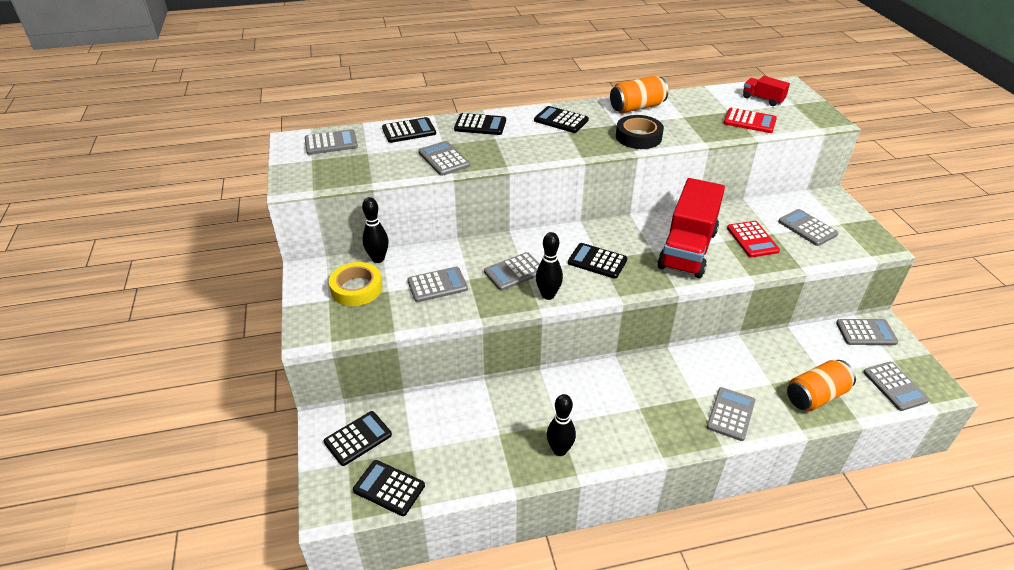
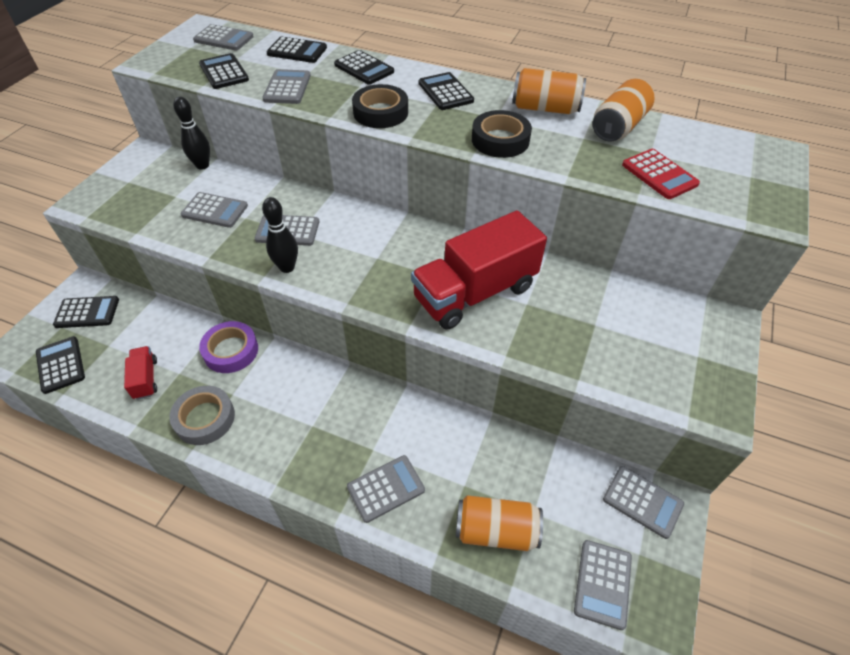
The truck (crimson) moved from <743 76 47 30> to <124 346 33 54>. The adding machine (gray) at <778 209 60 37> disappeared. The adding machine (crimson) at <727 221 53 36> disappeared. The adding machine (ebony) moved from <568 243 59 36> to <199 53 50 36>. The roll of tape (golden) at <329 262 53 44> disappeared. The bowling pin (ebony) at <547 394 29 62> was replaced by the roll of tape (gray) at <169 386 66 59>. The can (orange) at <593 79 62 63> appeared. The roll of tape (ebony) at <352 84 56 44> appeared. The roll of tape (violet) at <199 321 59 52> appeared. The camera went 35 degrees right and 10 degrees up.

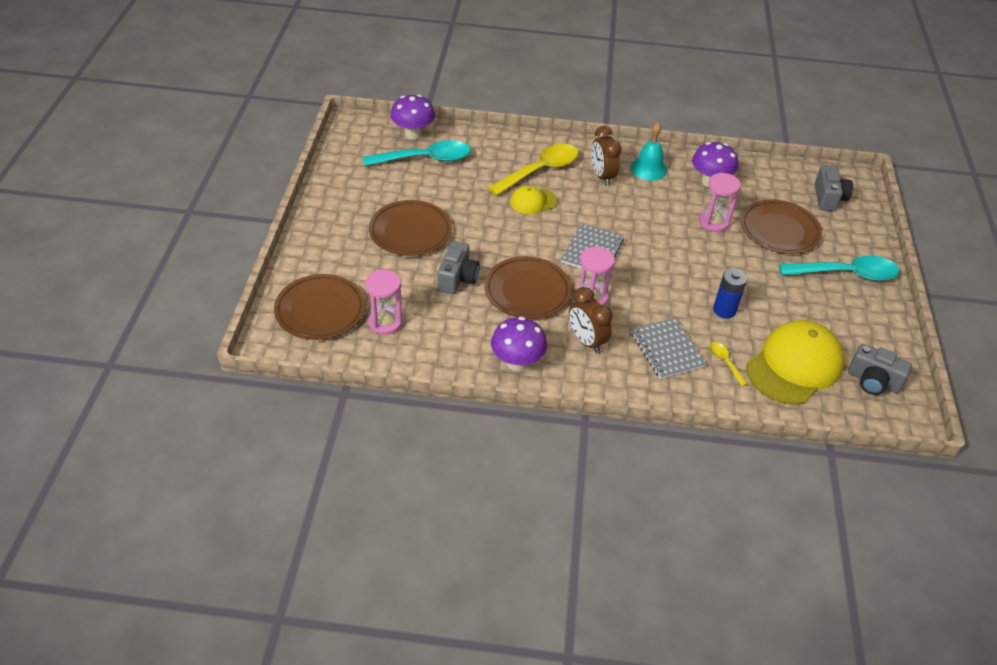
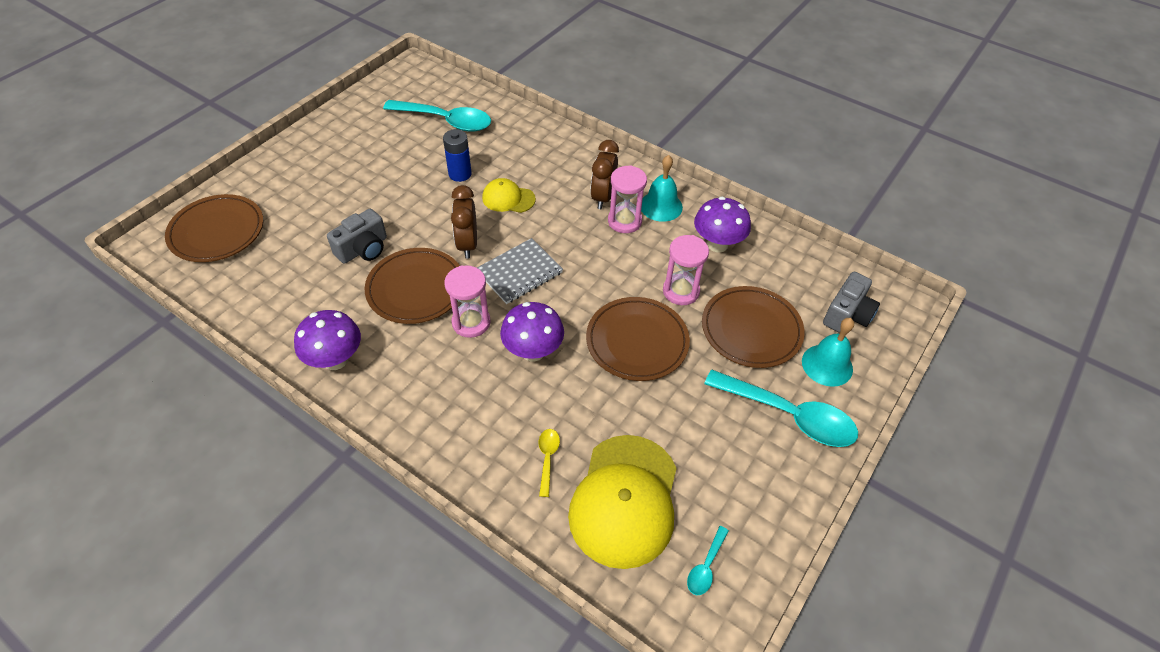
The fungus (violet) moved from <390 95 45 44> to <500 302 64 60>. The tablespoon (golden) at <488 144 90 52> disappeared. The dinner plate (dark brown) moved from <369 200 83 56> to <586 297 104 84>. The battery (royal blue) moved from <713 269 34 50> to <443 129 29 53>. The sandglass (pink) moved from <365 270 38 65> to <608 165 39 68>. The clock (dark brown) moved from <569 287 43 67> to <451 185 26 74>. The notebook (gray) at <631 318 76 61> disappeared. The baseball cap (golden) at <747 320 98 85> turned 120 degrees clockwise. The camera (gray) at <848 344 64 51> was replaced by the tablespoon (teal) at <687 526 42 69>. The school bell (teal) at <802 318 52 69> appeared. The camera went 30 degrees right and 5 degrees up.

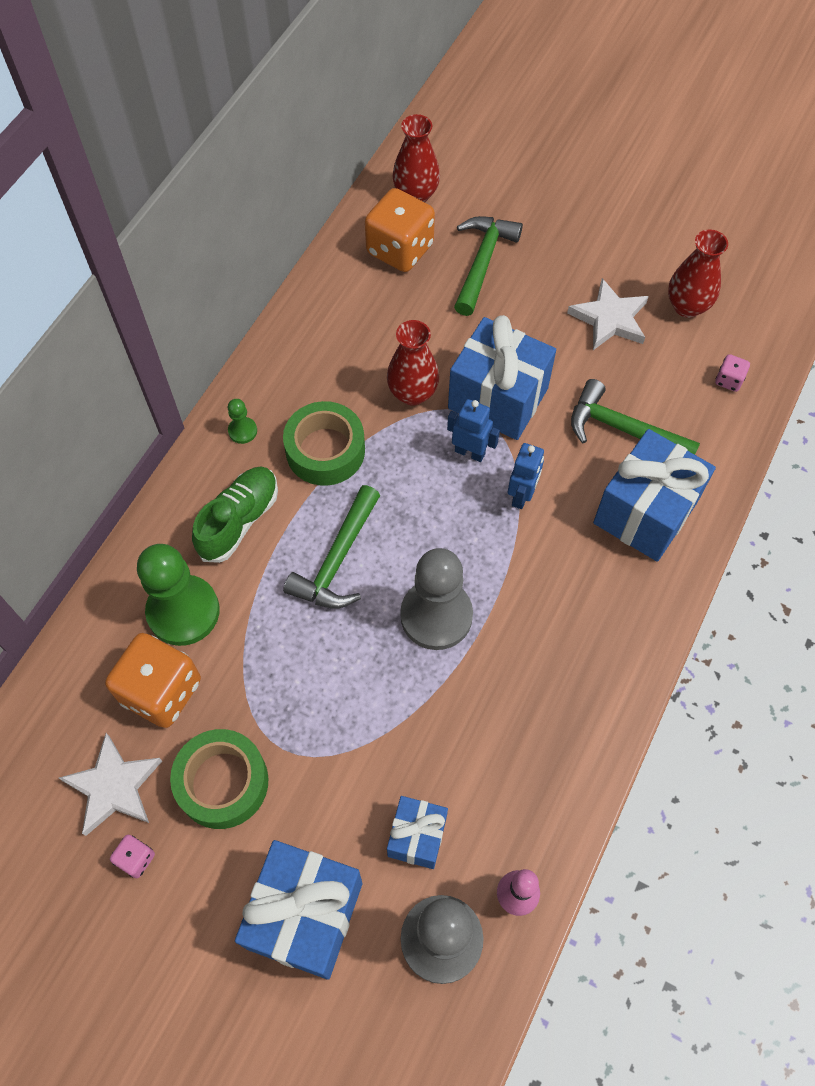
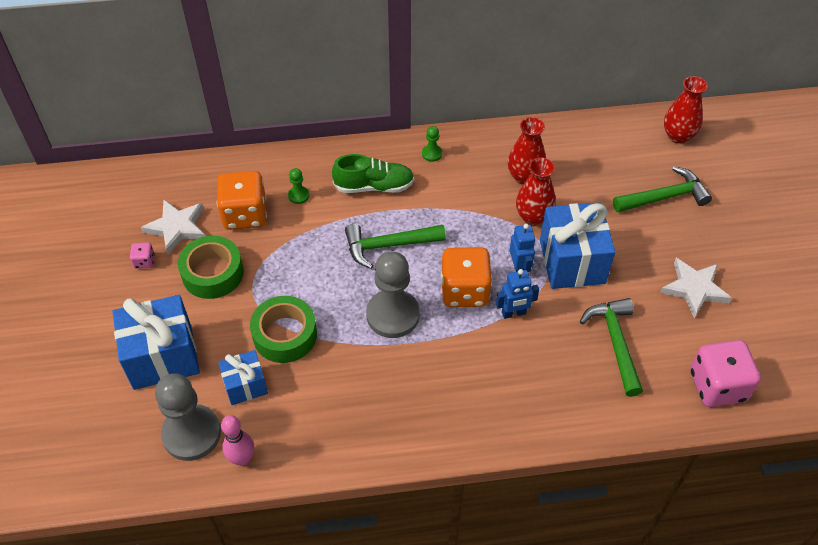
The dice (orange) moved from <365 188 70 84> to <441 247 51 60>. The flower vase (crimson) moved from <668 229 60 89> to <508 117 38 68>. The dice (pink) at <715 354 35 38> changed to 2.26 times the size. The roll of tape (emerald) moved from <283 401 82 85> to <250 296 67 67>. The wrapped gift (royal blue) at <593 429 123 133> disappeared. The game pawn (emerald) at <137 544 83 102> changed to 0.43 times the size. The camera went 55 degrees right and 10 degrees down.

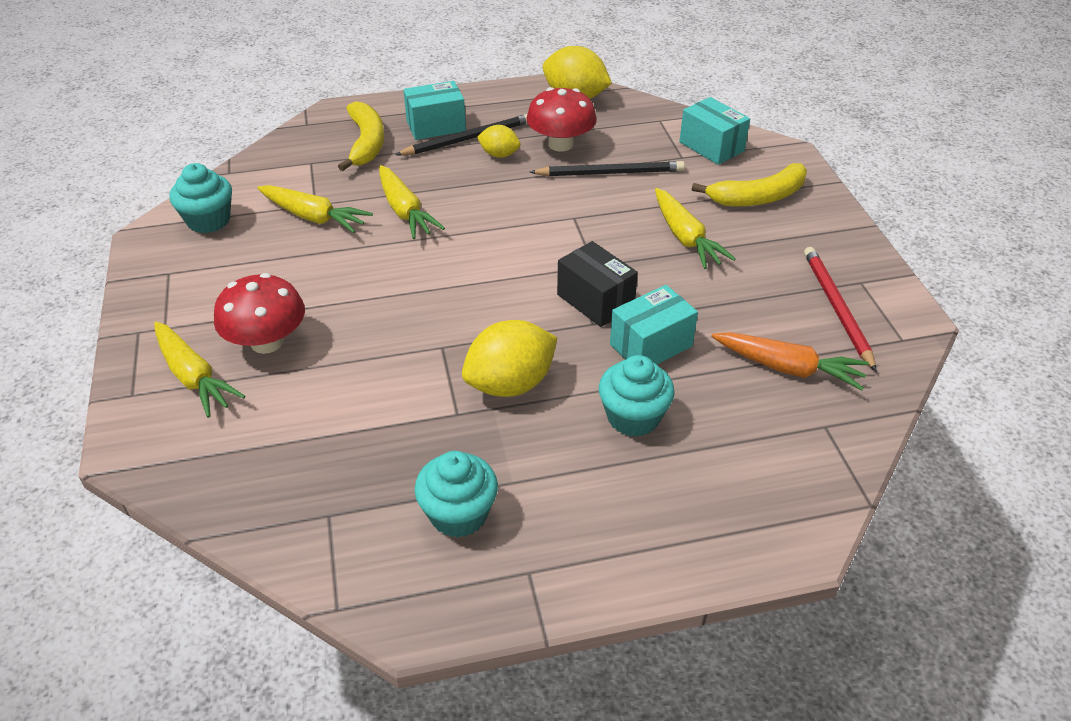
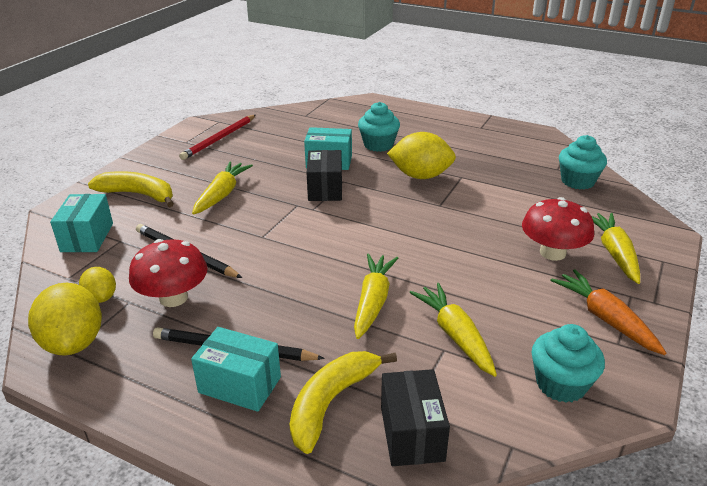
The citrus fruit (golden) moved from <477 125 44 33> to <79 267 37 36>. The carrot (orange) moved from <711 332 158 58> to <550 269 116 86>. The muffin (teal) moved from <415 451 83 87> to <559 135 48 55>. The package (ebony) at <381 369 69 97> appeared. The camera went 140 degrees left and 10 degrees down.

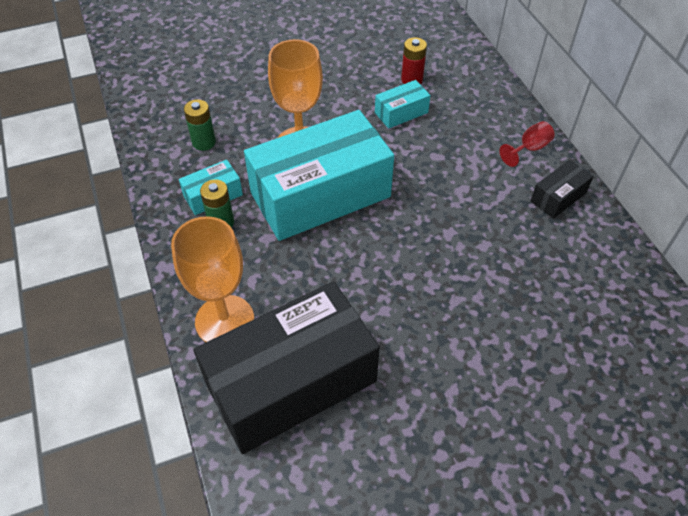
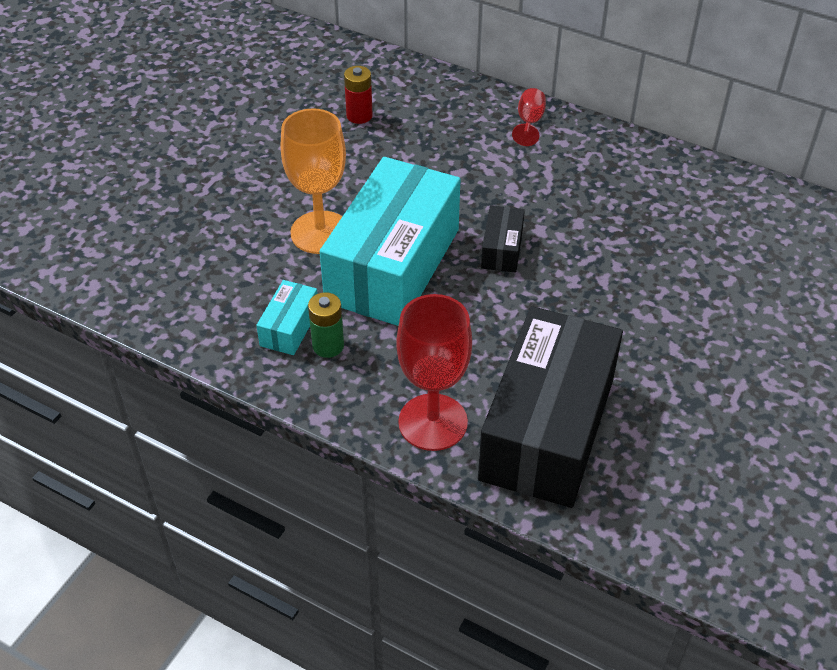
The package (teal) at <375 80 56 49> disappeared. The battery (emerald) at <184 99 32 52> disappeared. The package (ebony) moved from <531 160 63 59> to <481 205 44 68>. The goblet (orange) at <171 216 83 126> became the goblet (crimson) at <396 294 76 157>. The camera went 40 degrees left and 5 degrees down.

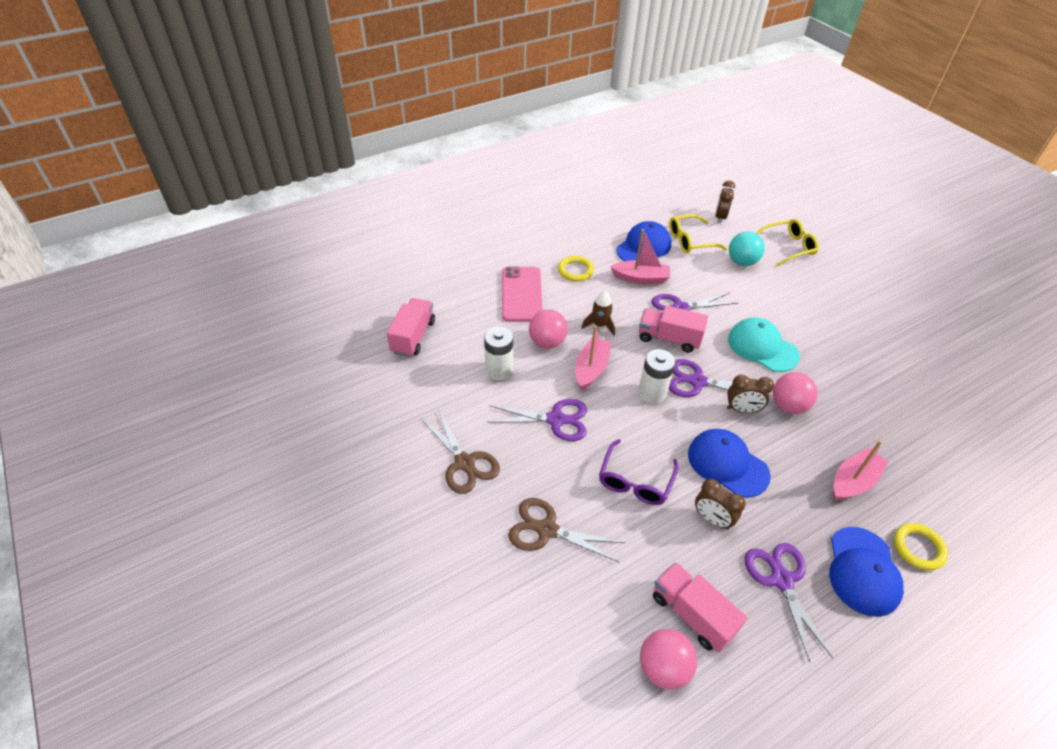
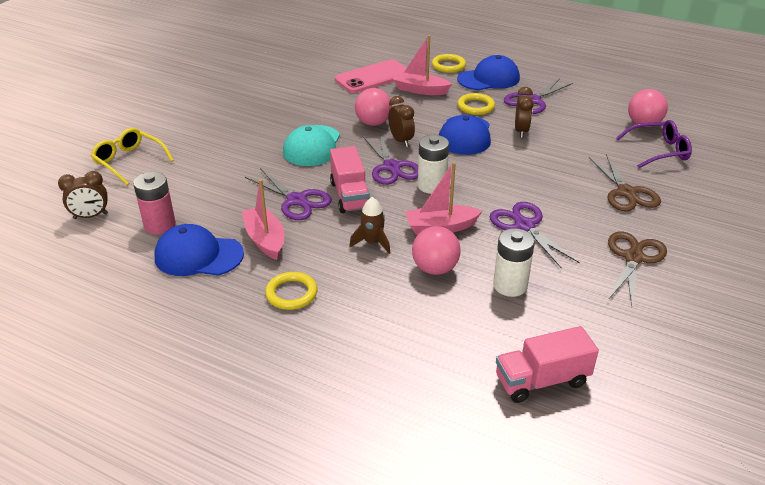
The spectacles (golden) at <669 214 59 39> was replaced by the battery (pink) at <133 172 43 63>. The play ball (teal) at <729 231 36 35> disappeared. The mobile phone (pink) moved from <502 266 40 56> to <335 59 72 34>. The spectacles (violet) moved from <599 439 80 66> to <616 120 76 48>. The truck (pink) at <653 562 94 90> disappeared. The hoop (golden) at <457 93 38 22> appeared. The camera went 120 degrees left and 10 degrees down.

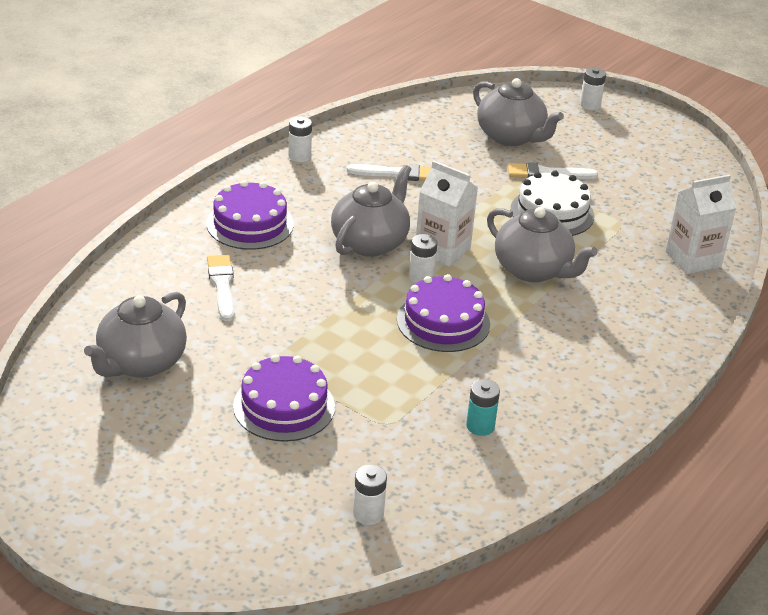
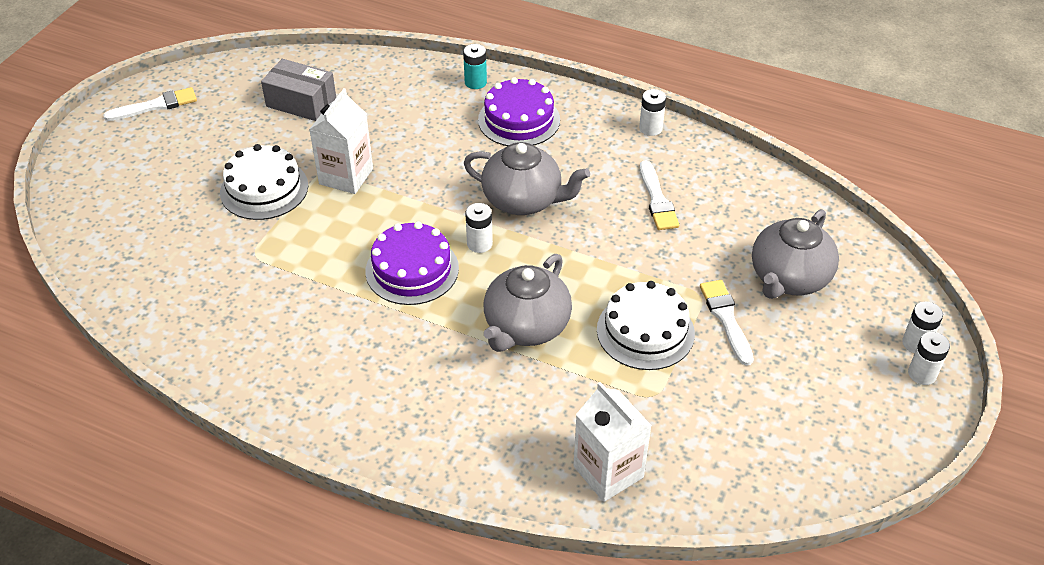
The juice carton (snow-white) moved from <416 160 62 107> to <309 89 64 105>. The paint brush (snow-white) moved from <207 255 27 66> to <103 87 94 34>. The tea pot (gray) at <84 292 103 86> was replaced by the package (gray) at <261 59 75 62>. The cake (violet) at <233 355 102 87> became the cake (snow-white) at <220 144 88 76>. The battery (teal) moved from <466 379 34 57> to <463 44 24 45>. The battery (snow-white) moved from <353 465 34 60> to <908 332 42 53>. The camera went 80 degrees right and 10 degrees up.

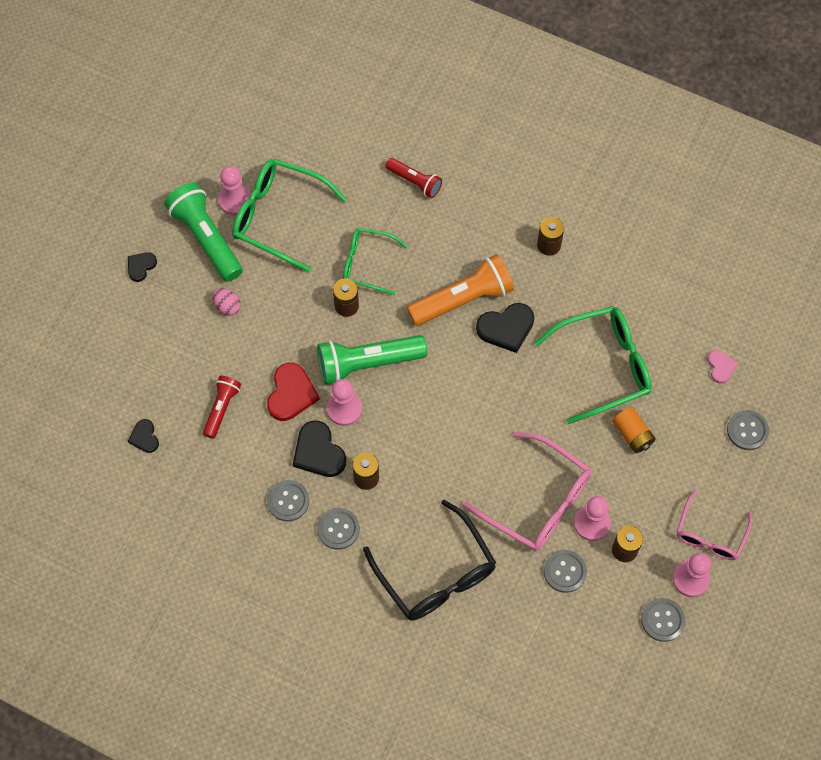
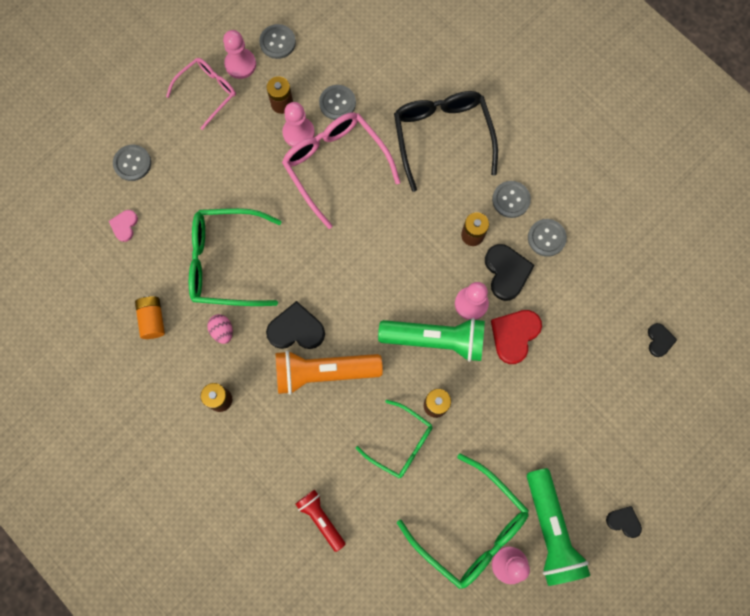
The heart (ebony) at <128 252 29 30> turned 120 degrees counterclockwise. The egg (pink) moved from <212 288 29 28> to <207 314 26 30>. The flashlight (crimson) at <203 376 38 63> disappeared. The battery (orange) moved from <613 407 43 46> to <135 296 30 43>. The camera went 160 degrees left and 10 degrees up.

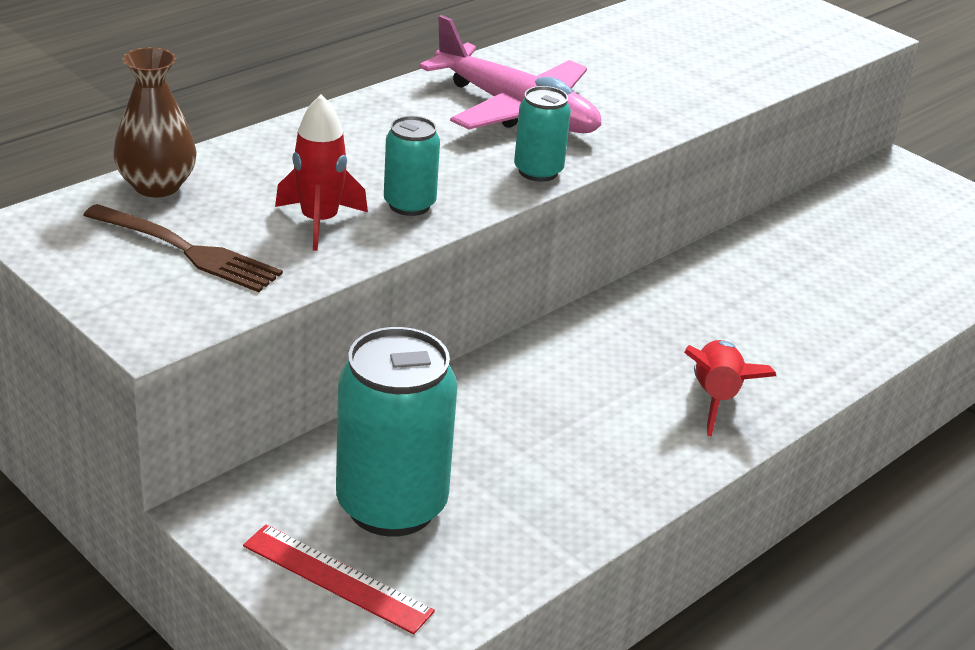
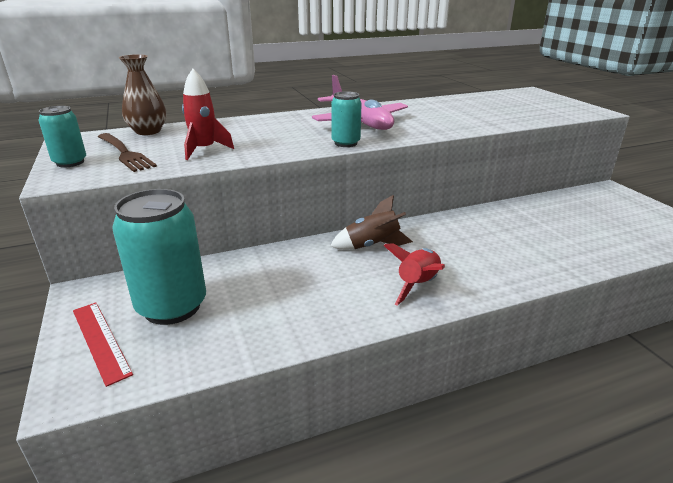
The can (teal) moved from <384 116 56 100> to <38 106 48 61>. The rocket (dark brown) at <330 195 83 55> appeared. The camera went 25 degrees right and 5 degrees down.

